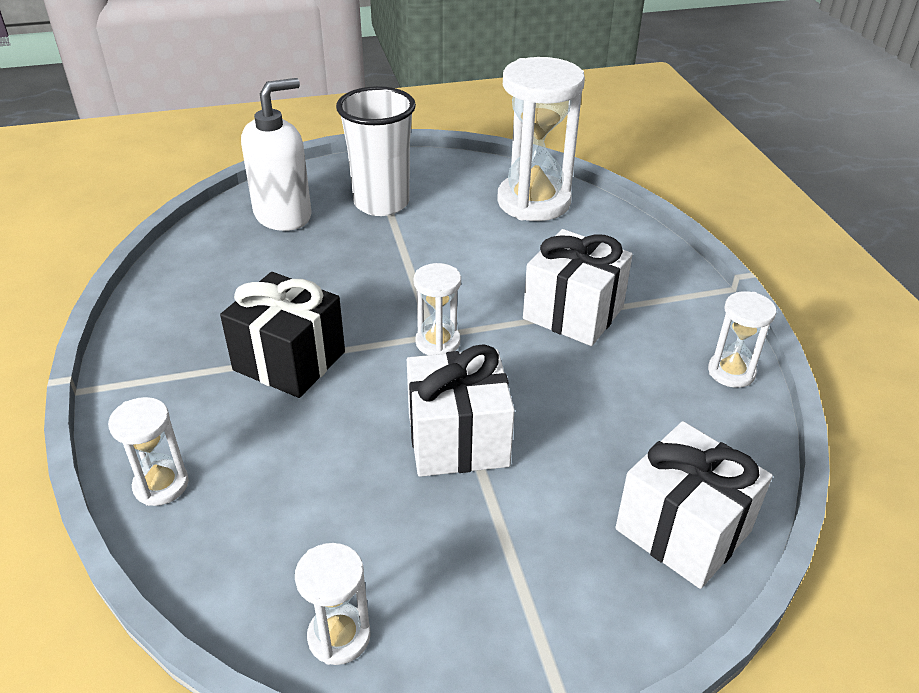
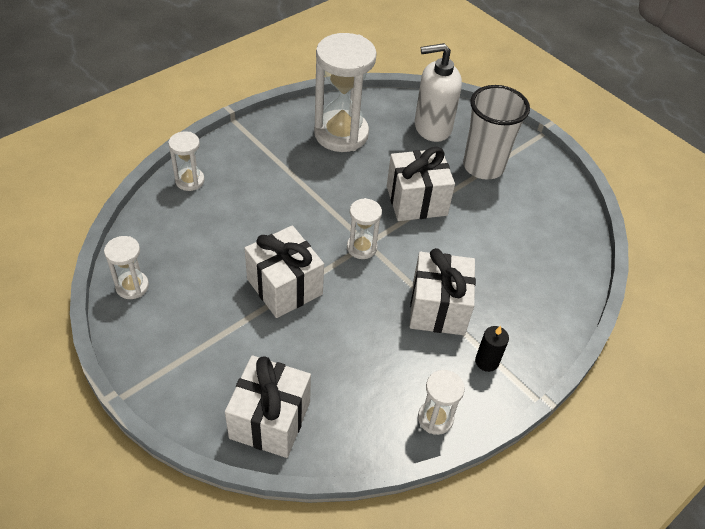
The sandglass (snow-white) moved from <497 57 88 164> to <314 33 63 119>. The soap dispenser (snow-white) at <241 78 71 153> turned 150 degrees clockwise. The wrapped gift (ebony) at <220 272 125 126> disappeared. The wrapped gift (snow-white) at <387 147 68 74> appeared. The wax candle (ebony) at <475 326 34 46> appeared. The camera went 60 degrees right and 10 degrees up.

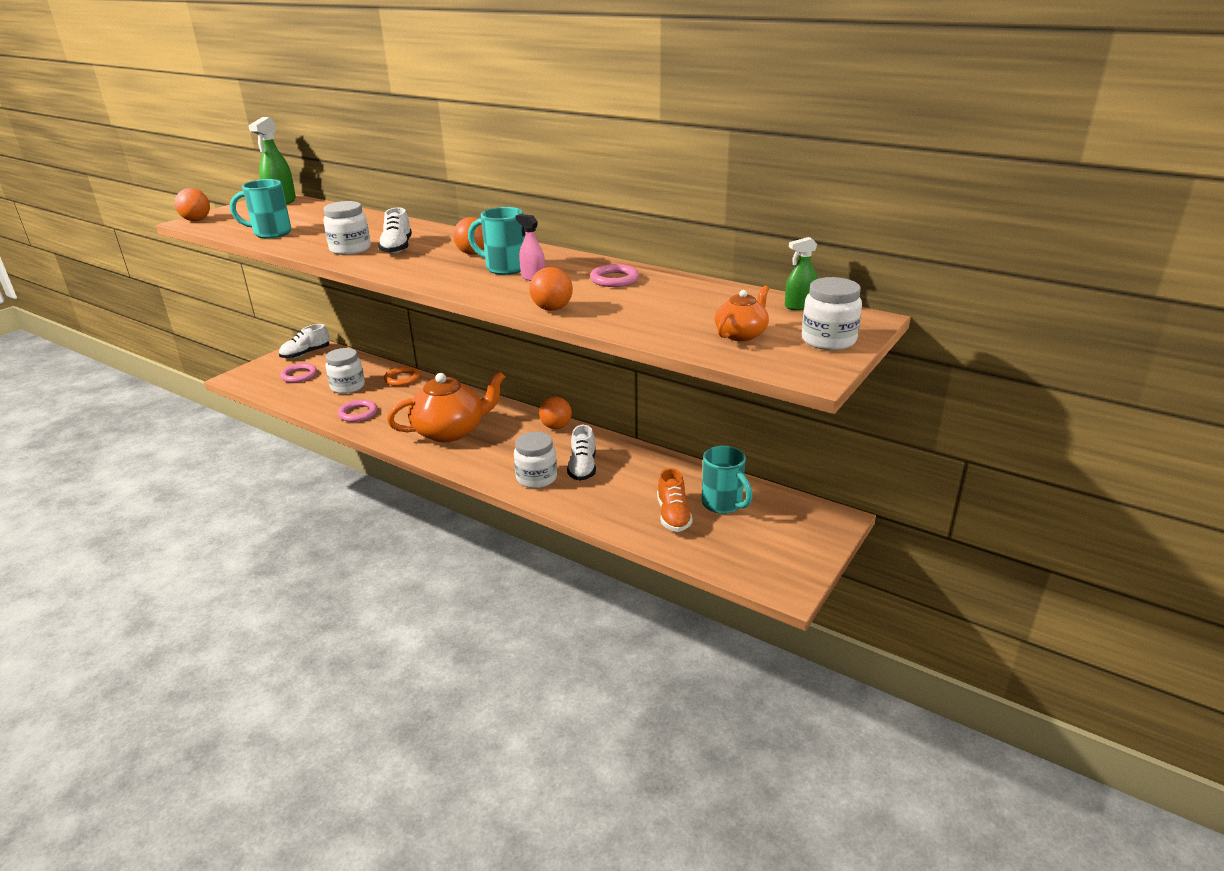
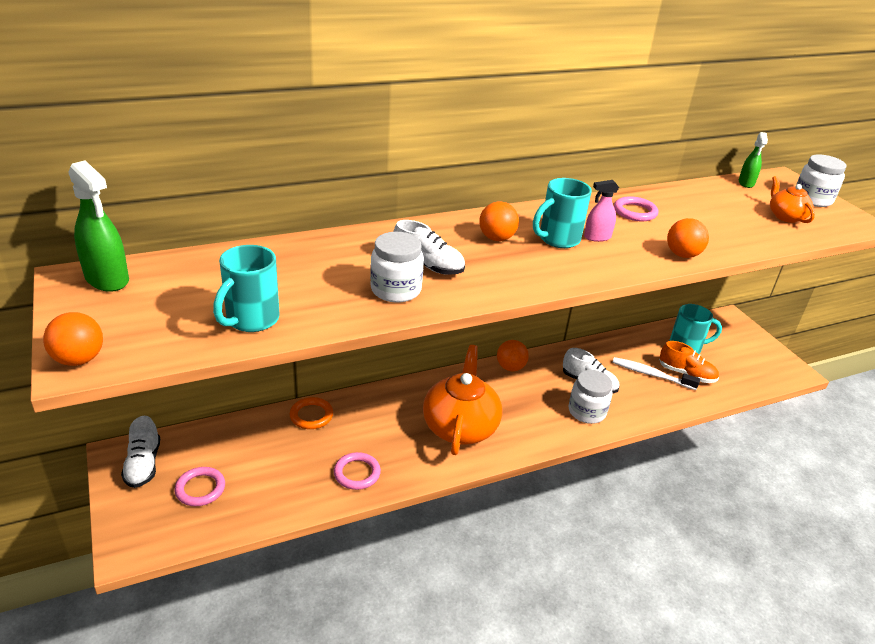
The jar (snow-white) at <325 348 40 46> disappeared. The toothbrush (snow-white) at <612 357 88 33> appeared. The camera went 60 degrees left and 5 degrees up.

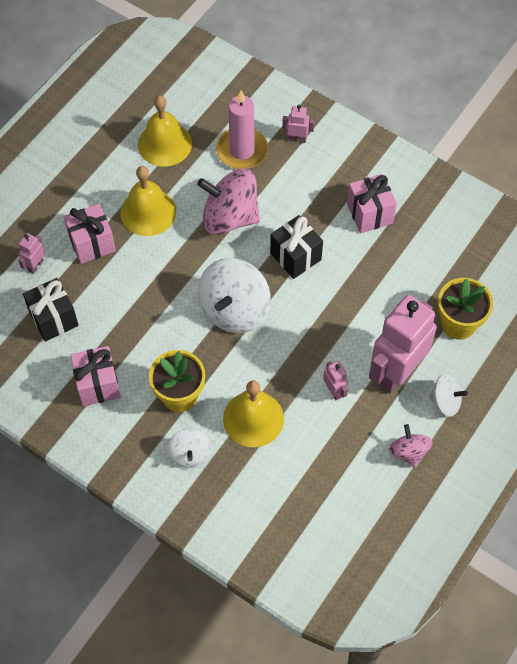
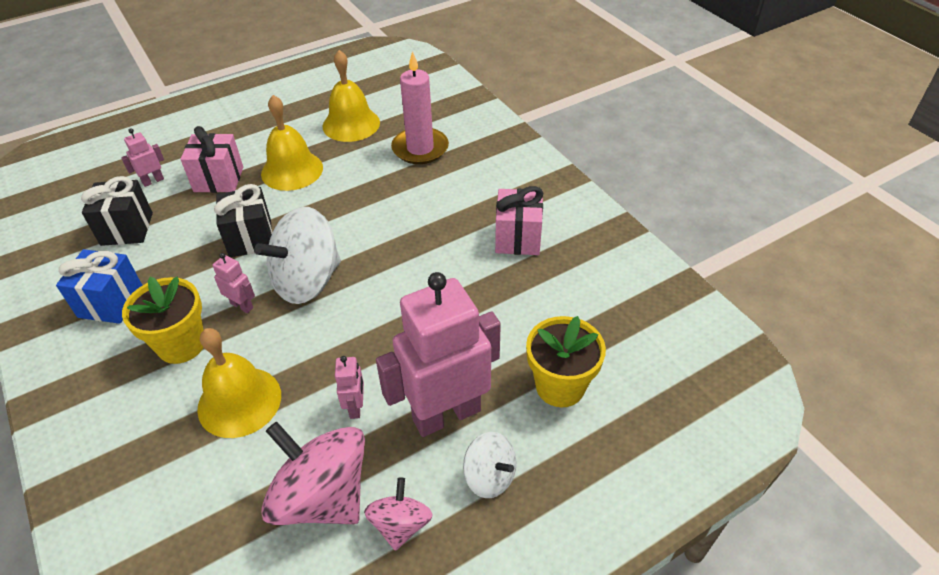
The robot figure (pink) moved from <282 105 32 38> to <213 253 42 60>. The whirligig (pink) moved from <197 169 63 66> to <261 422 104 103>. The wrapped gift (ebony) moved from <270 215 53 64> to <214 184 59 73>. The wrapped gift (pink) at <71 346 49 60> became the wrapped gift (royal blue) at <56 249 87 75>. The whirligig (snow-white) at <168 429 44 39> disappeared. The camera went 25 degrees right and 15 degrees down.

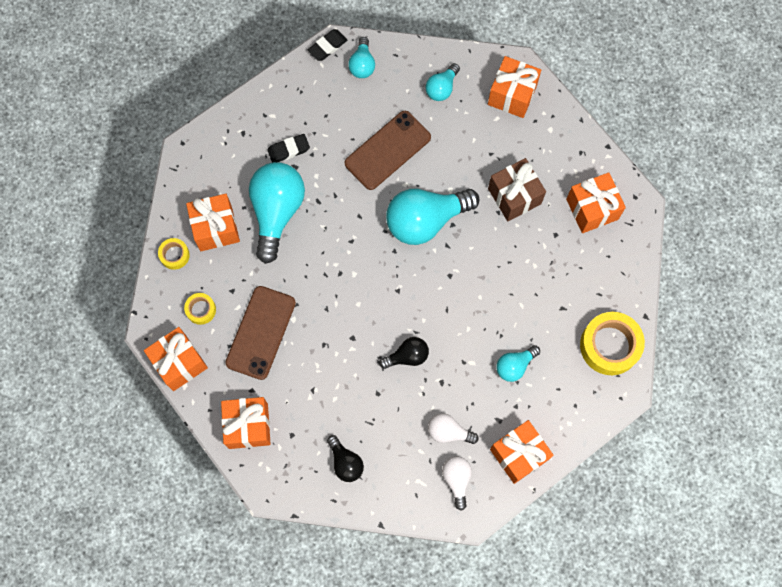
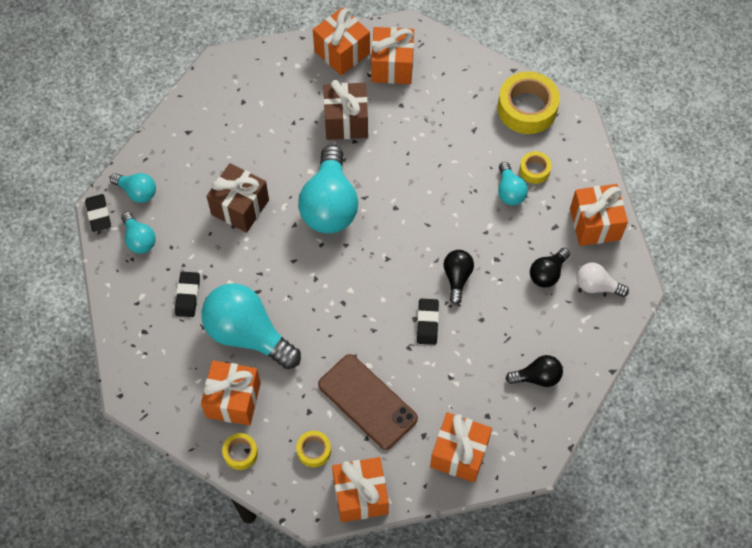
The wrapped gift (orange) moved from <488 56 53 62> to <313 7 57 68>. The light bulb (teal) moved from <426 63 34 38> to <121 212 35 42>. The mobile phone (dark brown) at <345 111 86 79> was replaced by the wrapped gift (dark brown) at <207 163 62 70>. The light bulb (snow-white) at <428 413 51 31> became the light bulb (ebony) at <530 248 40 39>. The roll of tape (golden) at <519 151 33 33> appeared. The eraser (ebony) at <417 298 22 47> appeared. The camera went 65 degrees left and 10 degrees down.

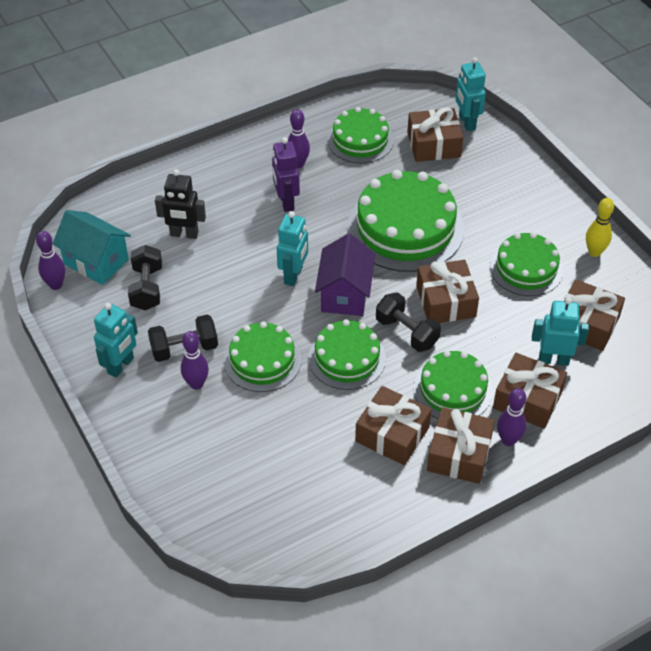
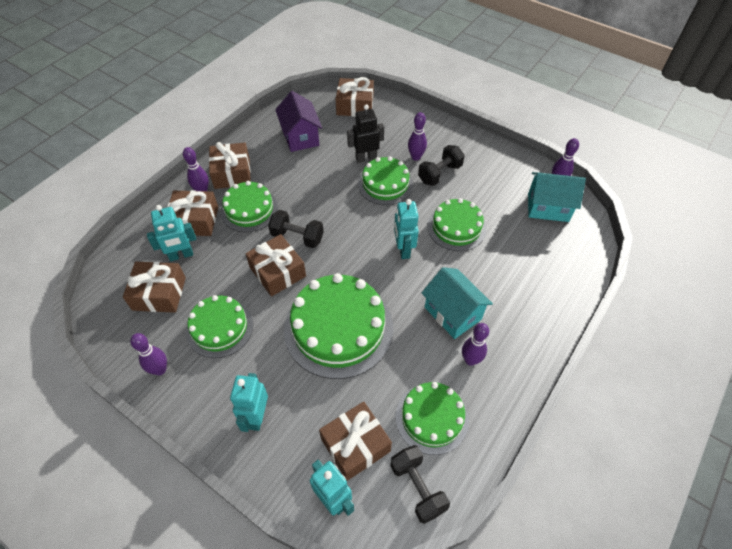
The robot figure (violet) at <272 137 28 75> was replaced by the toy house (teal) at <422 267 71 72>. The robot figure (ebony) moved from <155 169 51 70> to <347 104 37 59>. The bowling pin (golden) at <586 198 28 59> became the bowling pin (violet) at <130 333 37 42>. The toy house (violet) moved from <315 233 60 83> to <275 91 47 61>. The hand weight (ebony) moved from <128 245 34 65> to <390 445 60 79>. The robot figure (teal) moved from <94 303 44 75> to <230 373 38 59>. The cake (emerald) moved from <309 319 77 71> to <427 198 59 53>. The wrapped gift (dark brown) moved from <355 386 77 79> to <336 77 38 40>. The camera went 155 degrees right and 5 degrees up.

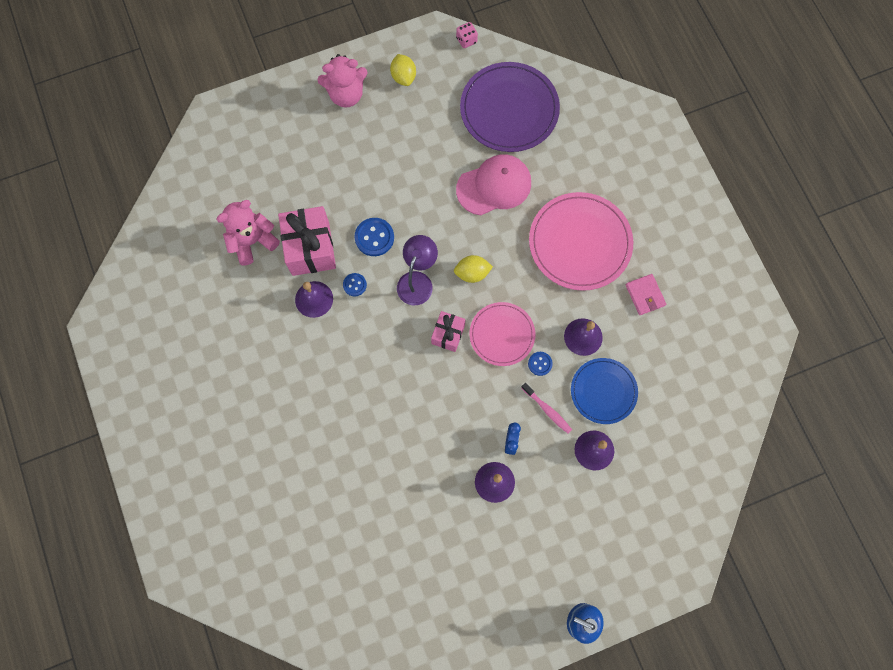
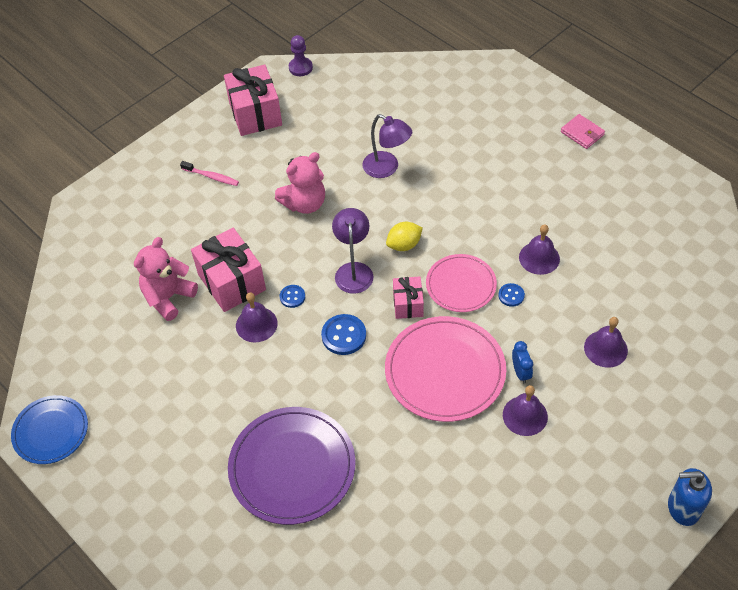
The dice (pink) at <456 22 22 26> was replaced by the game pawn (violet) at <289 35 24 41>. The teddy bear (pink) moved from <317 54 51 53> to <275 152 50 62>. The citrus fruit (golden) at <390 54 26 32> was replaced by the wrapped gift (pink) at <224 65 58 71>. The dinner plate (violet) moved from <460 62 100 90> to <228 407 127 118>. The baseball cap (pink) at <456 154 75 61> was replaced by the lamp (violet) at <363 114 49 64>. The dinner plate (pink) moved from <529 192 104 99> to <385 316 121 106>. The button (royal blue) moved from <354 218 40 38> to <321 314 45 41>. The billfold (pink) moved from <626 274 40 41> to <561 114 44 35>. The dinner plate (royal blue) moved from <571 358 67 66> to <11 395 77 69>. The toothbrush (pink) moved from <521 383 51 50> to <180 161 59 25>. The camera went 20 degrees left and 20 degrees down.

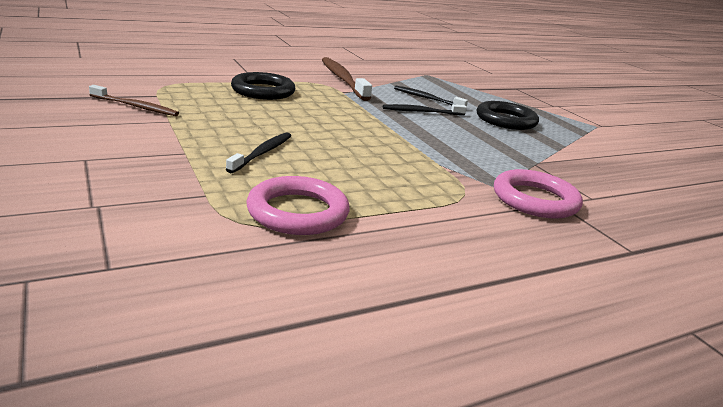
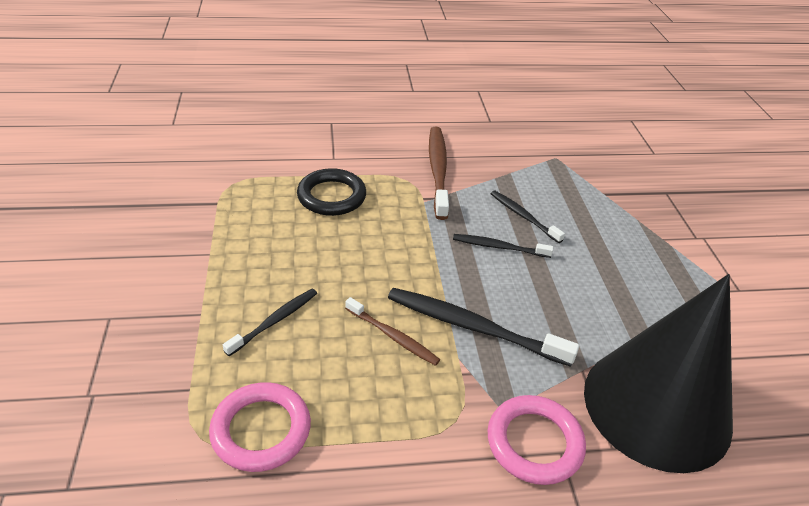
The toothbrush (dark brown) moved from <89 85 90 31> to <345 297 95 69>. The hoop (ebony) at <477 101 62 29> disappeared. The cone shape (ebony) at <584 274 149 199> appeared. The toothbrush (ebony) at <388 288 191 79> appeared. The camera went 20 degrees right and 15 degrees up.

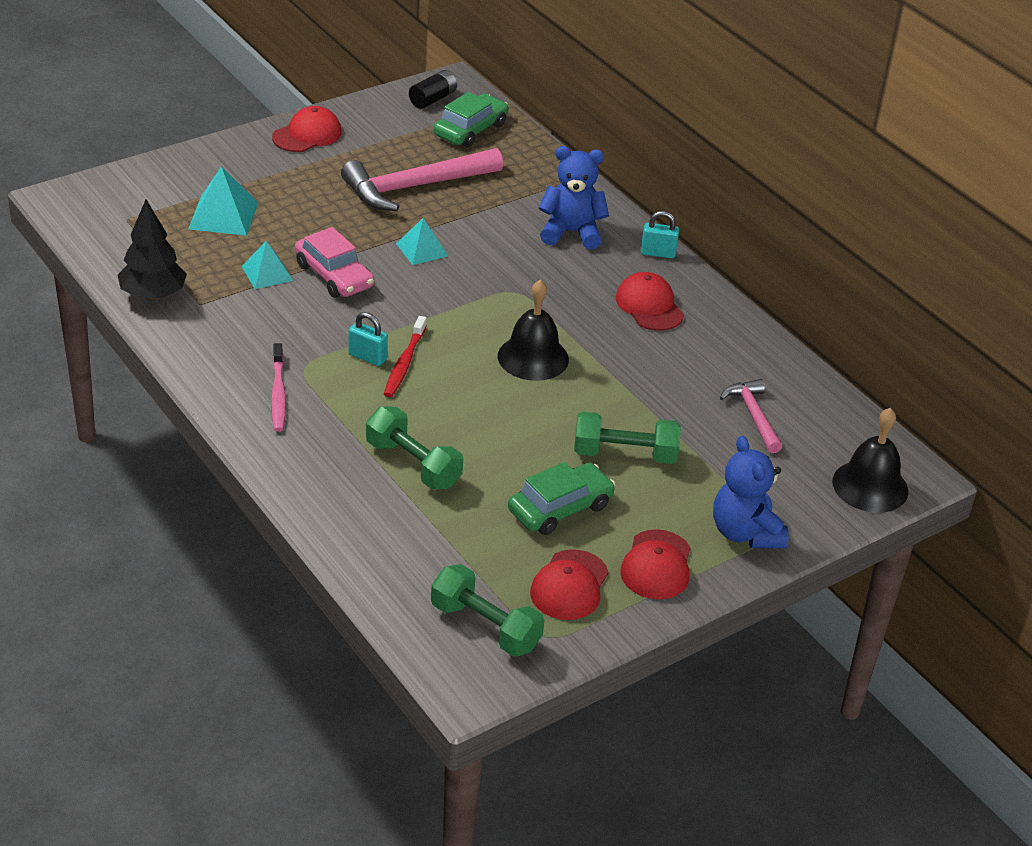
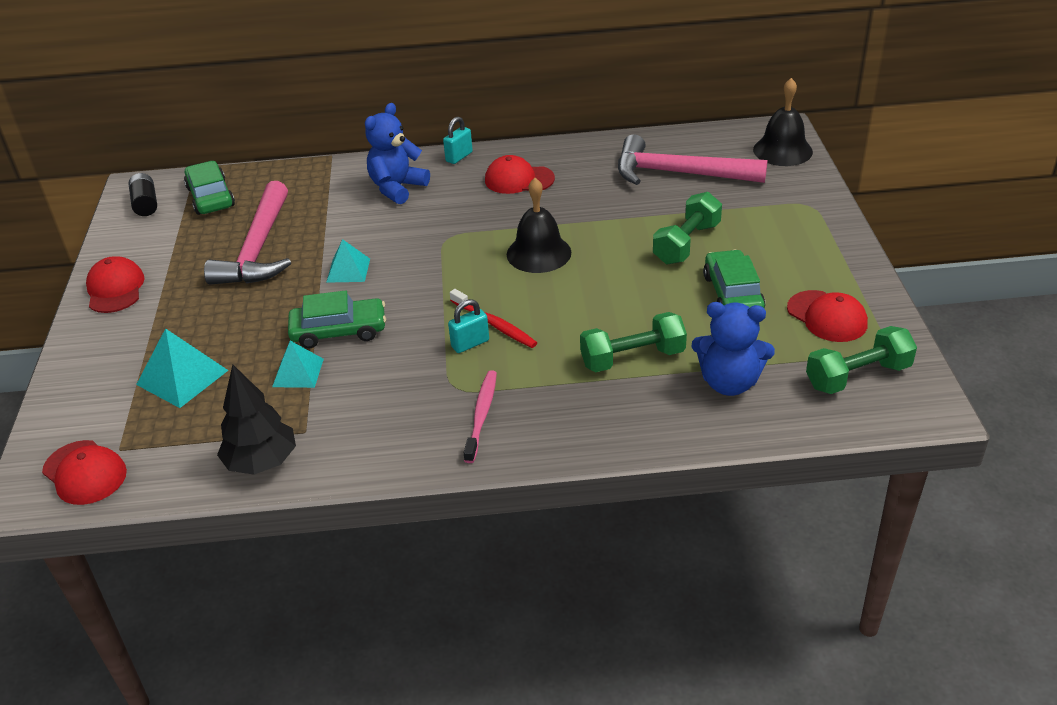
The toy car (pink) at <295 227 79 71> became the toy car (emerald) at <288 290 98 59>. The toothbrush (pink) at <271 343 15 89> turned 105 degrees counterclockwise. The claw hammer (pink) at <720 379 62 74> changed to 1.83 times the size. The teddy bear (royal blue) moved from <713 436 76 112> to <691 302 84 94>. The baseball cap (crimson) moved from <620 529 71 70> to <42 440 85 65>. The camera went 55 degrees left and 0 degrees up.

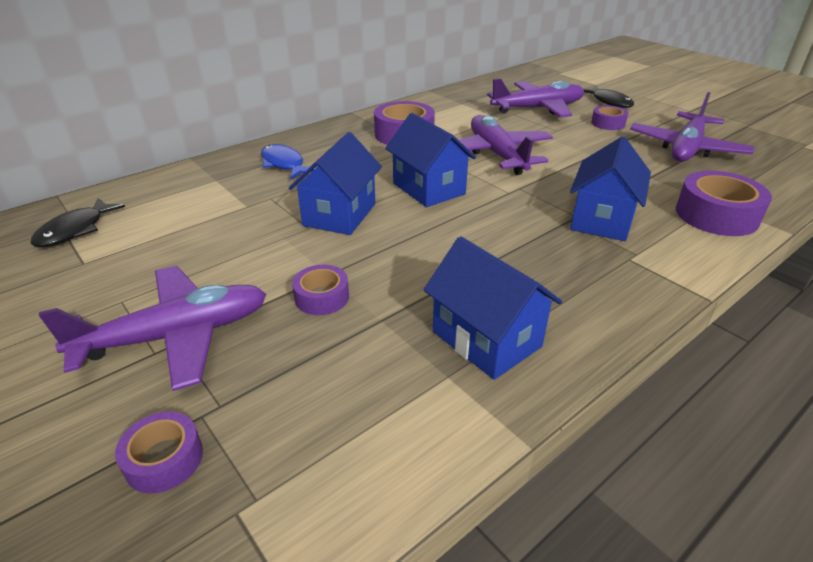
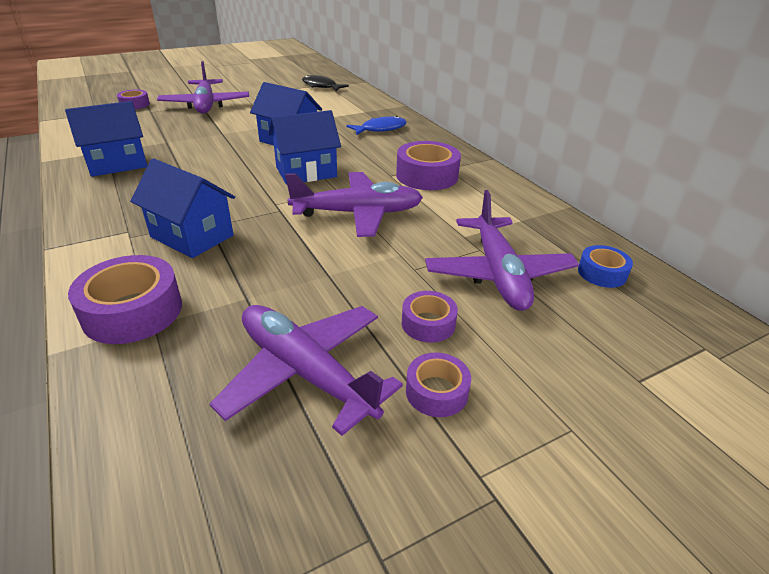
The fish (ebony) at <583 86 51 22> disappeared. The roll of tape (violet) moved from <292 265 57 50> to <406 352 65 65>. The roll of tape (royal blue) at <578 245 55 43> appeared. The camera went 100 degrees right and 0 degrees up.

